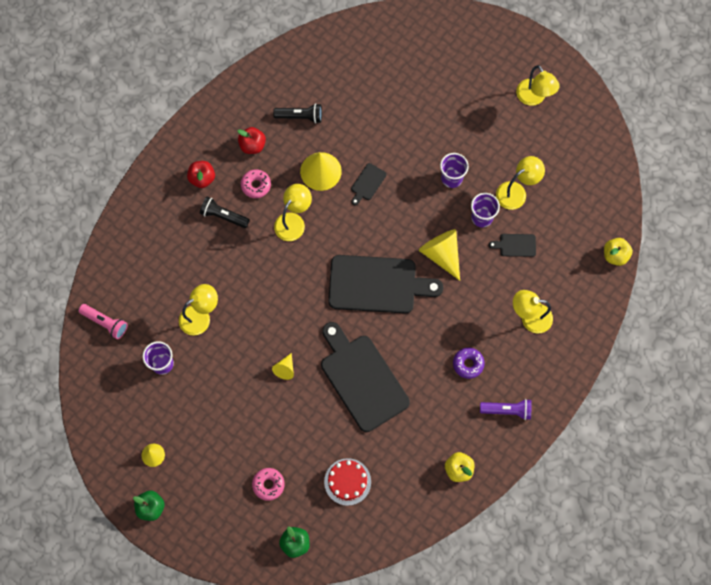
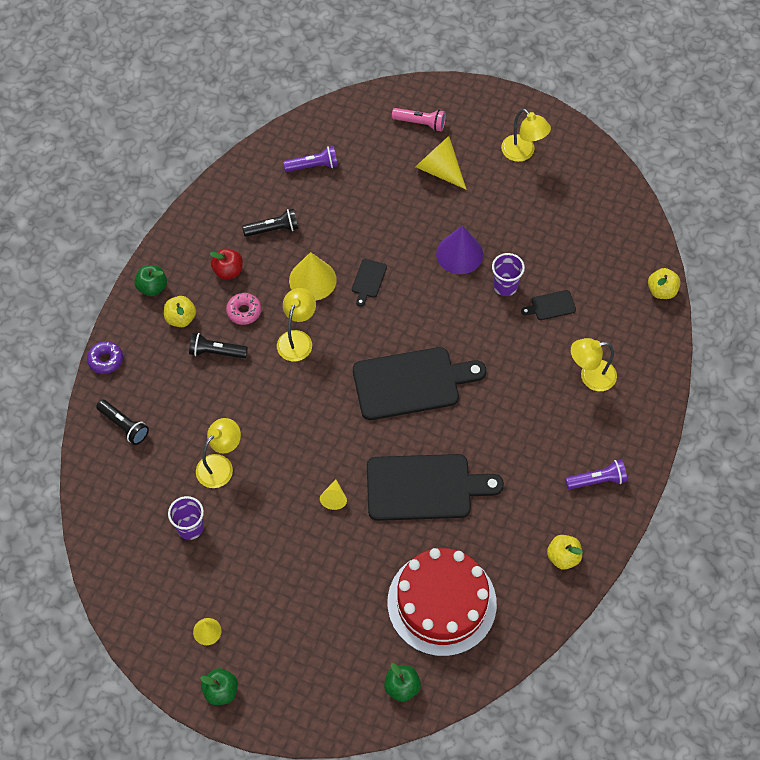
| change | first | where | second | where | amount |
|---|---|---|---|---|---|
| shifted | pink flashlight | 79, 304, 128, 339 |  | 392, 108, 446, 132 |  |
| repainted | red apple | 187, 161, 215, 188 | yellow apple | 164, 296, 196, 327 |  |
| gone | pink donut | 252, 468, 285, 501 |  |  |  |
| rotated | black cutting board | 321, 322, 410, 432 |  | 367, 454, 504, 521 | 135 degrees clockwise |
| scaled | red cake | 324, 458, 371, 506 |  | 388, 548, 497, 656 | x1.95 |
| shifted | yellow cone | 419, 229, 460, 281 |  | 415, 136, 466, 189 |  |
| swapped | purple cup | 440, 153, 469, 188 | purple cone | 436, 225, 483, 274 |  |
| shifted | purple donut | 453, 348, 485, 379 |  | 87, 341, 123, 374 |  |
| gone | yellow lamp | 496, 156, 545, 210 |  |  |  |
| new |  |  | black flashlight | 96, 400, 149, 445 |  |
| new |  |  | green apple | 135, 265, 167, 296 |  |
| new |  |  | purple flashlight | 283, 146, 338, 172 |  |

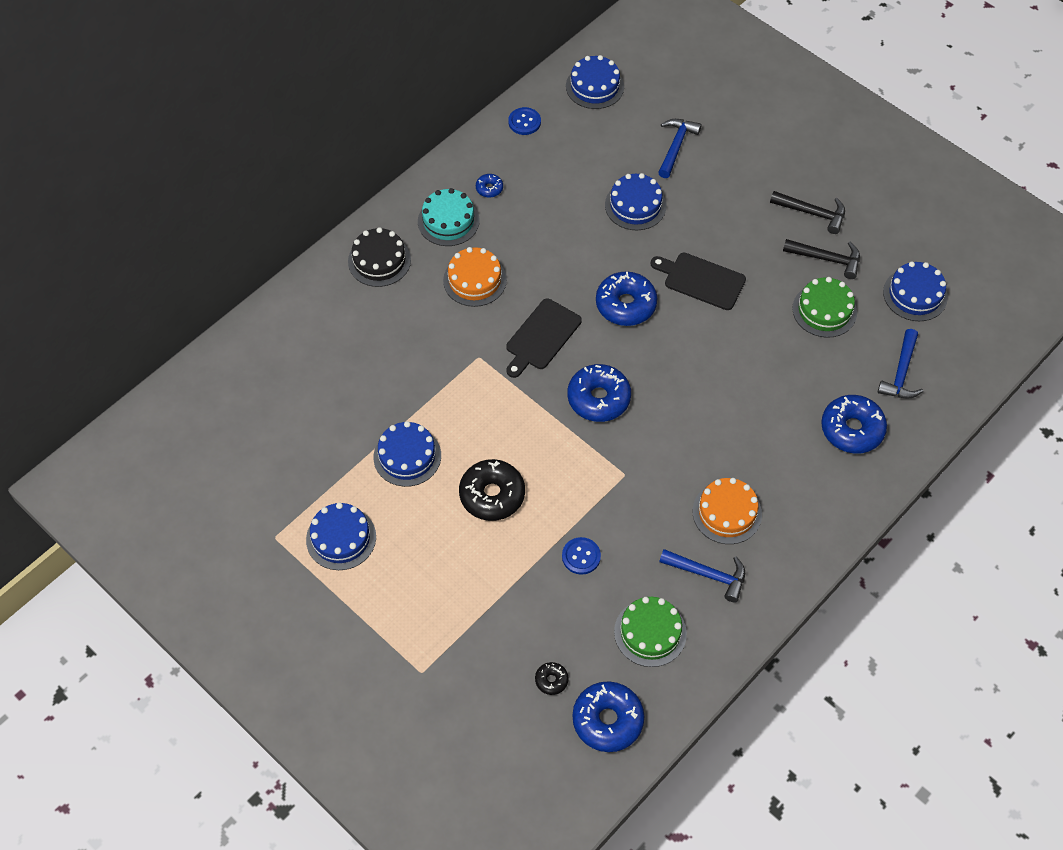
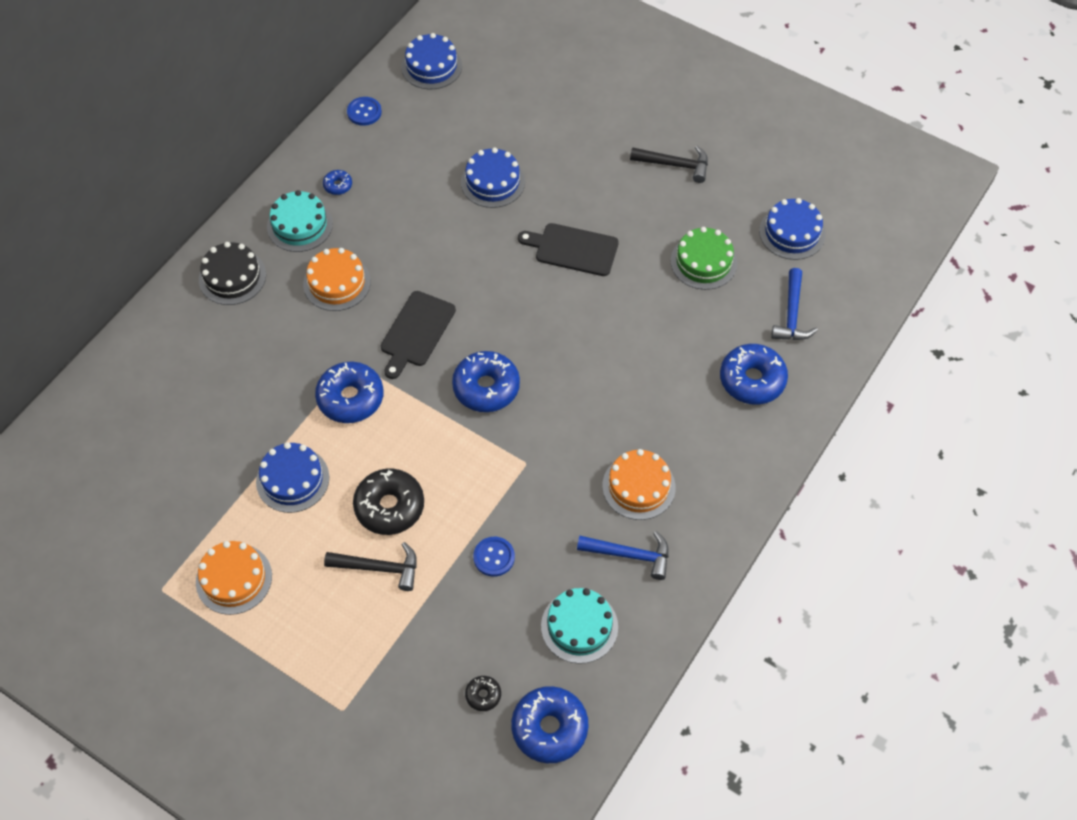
| change | first | where | second | where | amount |
|---|---|---|---|---|---|
| repainted | blue cake | 306, 502, 376, 570 | orange cake | 196, 541, 272, 615 |  |
| shifted | blue donut | 596, 271, 657, 326 |  | 315, 362, 384, 423 |  |
| repainted | green cake | 614, 597, 687, 667 | turquoise cake | 541, 588, 618, 664 |  |
| gone | blue hammer | 658, 119, 701, 178 |  |  |  |
| shifted | black hammer | 783, 239, 860, 279 |  | 324, 542, 417, 591 |  |

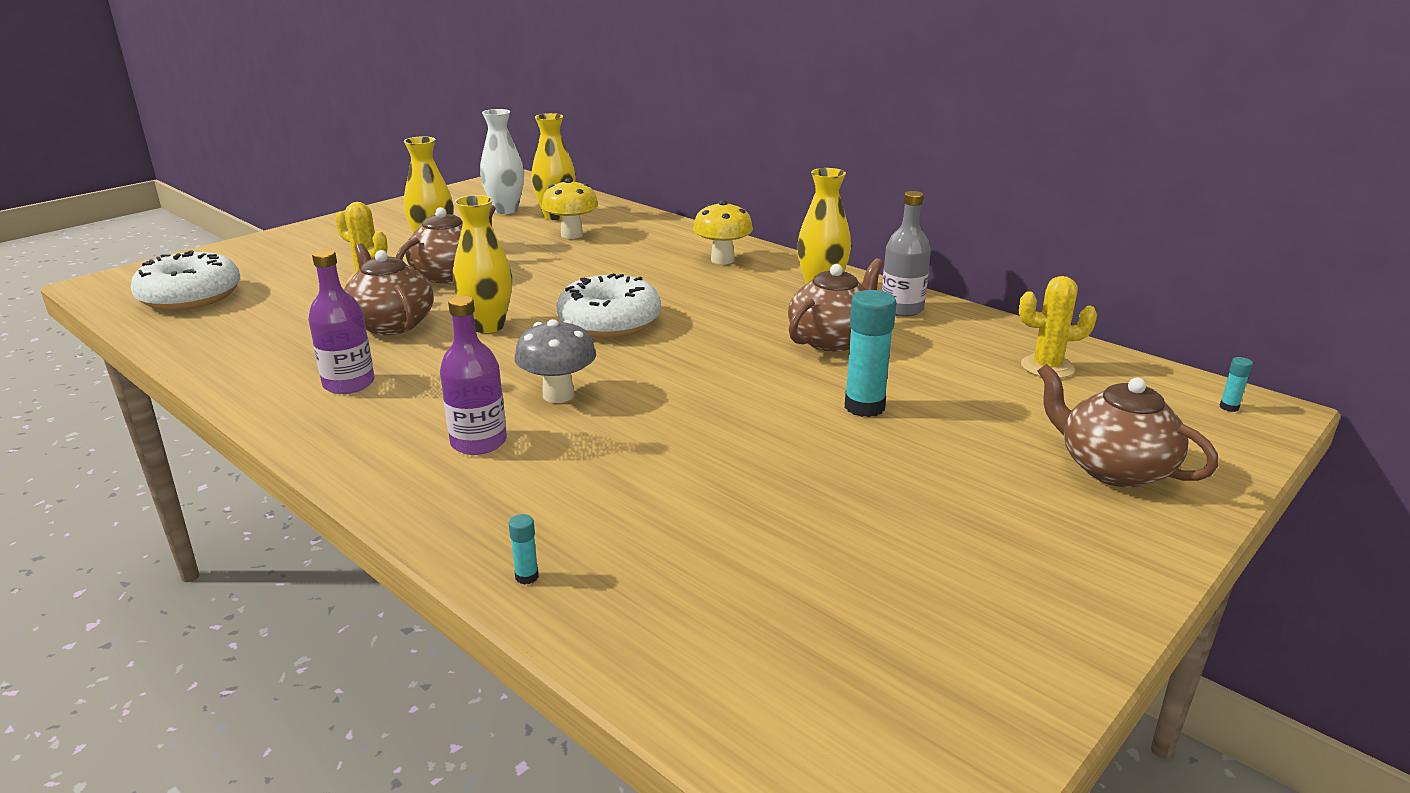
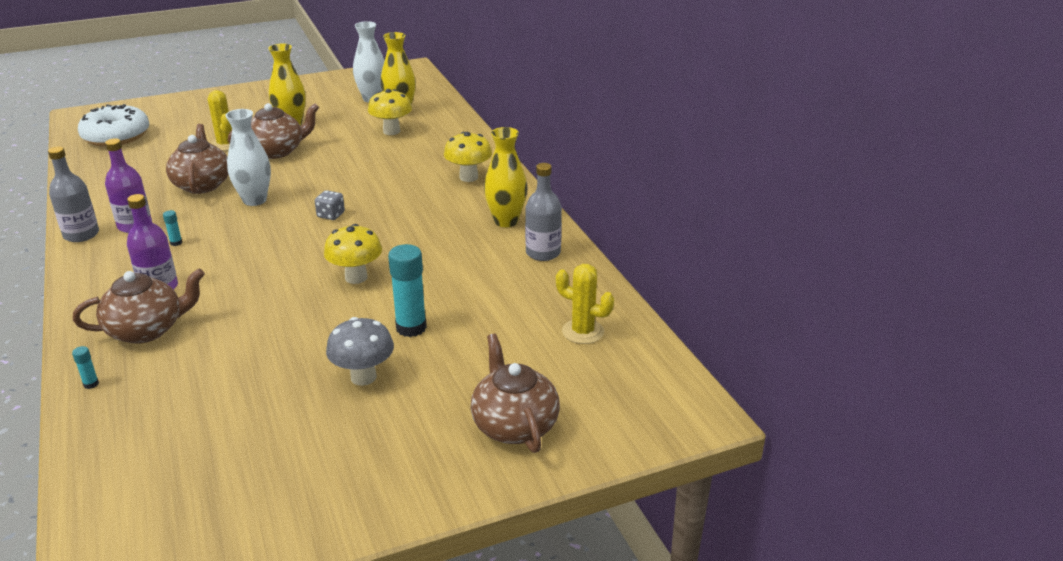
| change | first | where | second | where | amount |
|---|---|---|---|---|---|
| repainted | yellow vase | 453, 195, 512, 333 | white vase | 225, 109, 271, 206 |  |
| shifted | grey mushroom | 514, 319, 596, 403 |  | 326, 317, 394, 386 |  |
| swapped | white donut | 556, 273, 661, 338 | grey dice | 315, 190, 345, 220 |  |
| shifted | brown teapot | 788, 258, 883, 352 |  | 73, 268, 205, 344 |  |
| shifted | turquoise glue stick | 1220, 357, 1253, 412 |  | 163, 210, 182, 246 |  |
| new |  |  | grey bottle | 48, 146, 99, 242 |  |
| new |  |  | yellow mushroom | 324, 224, 382, 284 |  |

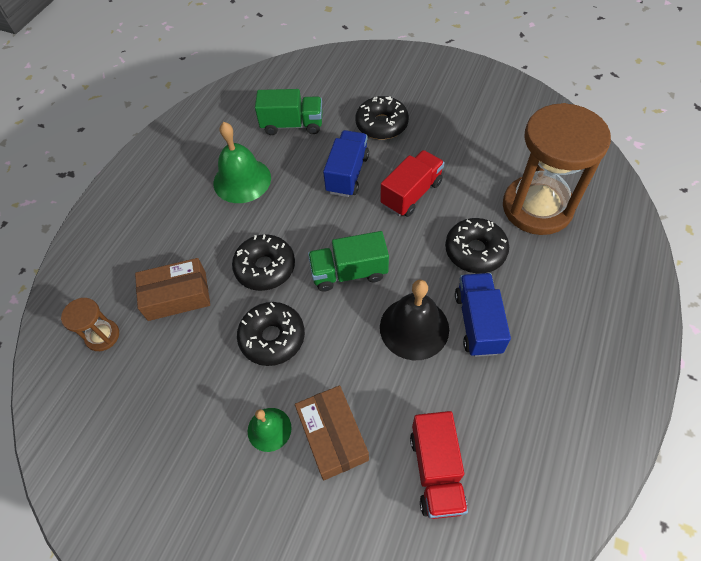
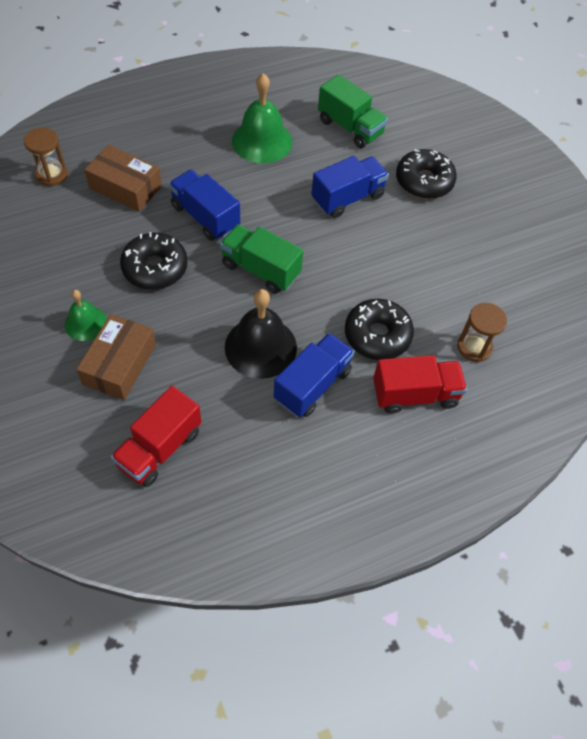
| change | first | where | second | where | amount |
|---|---|---|---|---|---|
| swapped | black donut | 232, 235, 295, 291 | blue truck | 169, 170, 240, 241 |  |
| shifted | red truck | 380, 150, 445, 217 |  | 373, 355, 467, 414 |  |
| scaled | brown hourglass | 503, 103, 611, 235 |  | 457, 303, 507, 362 | x0.44 |

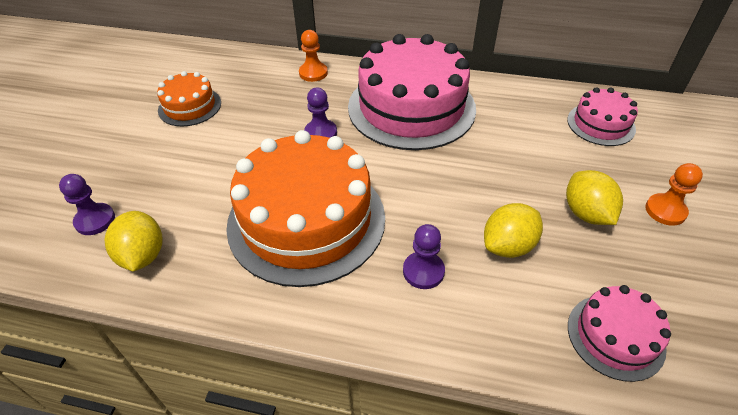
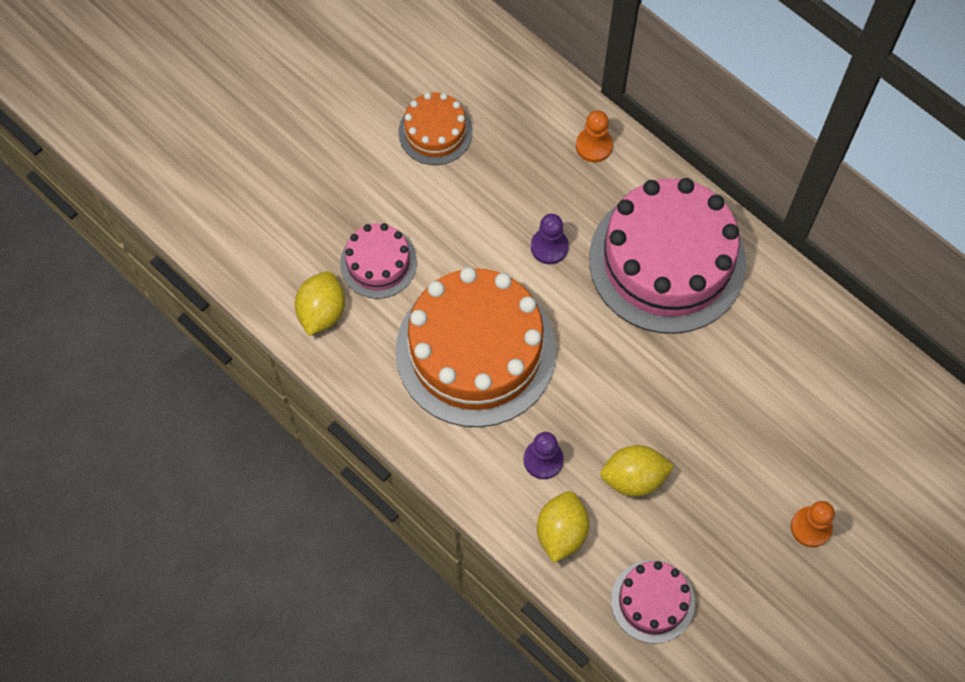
| change | first | where | second | where | amount |
|---|---|---|---|---|---|
| gone | purple pawn | 59, 174, 115, 235 |  |  |  |
| shifted | yellow lemon | 566, 170, 623, 225 |  | 537, 491, 589, 563 |  |
| shifted | pink cake | 567, 87, 638, 146 |  | 340, 223, 417, 299 |  |

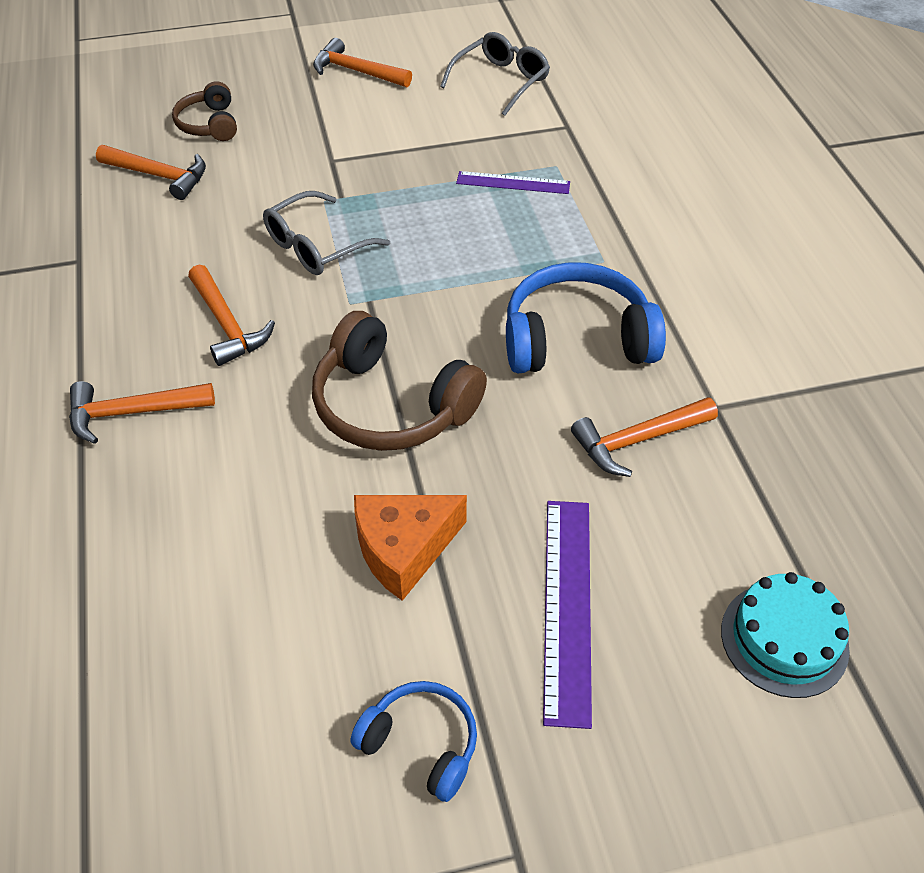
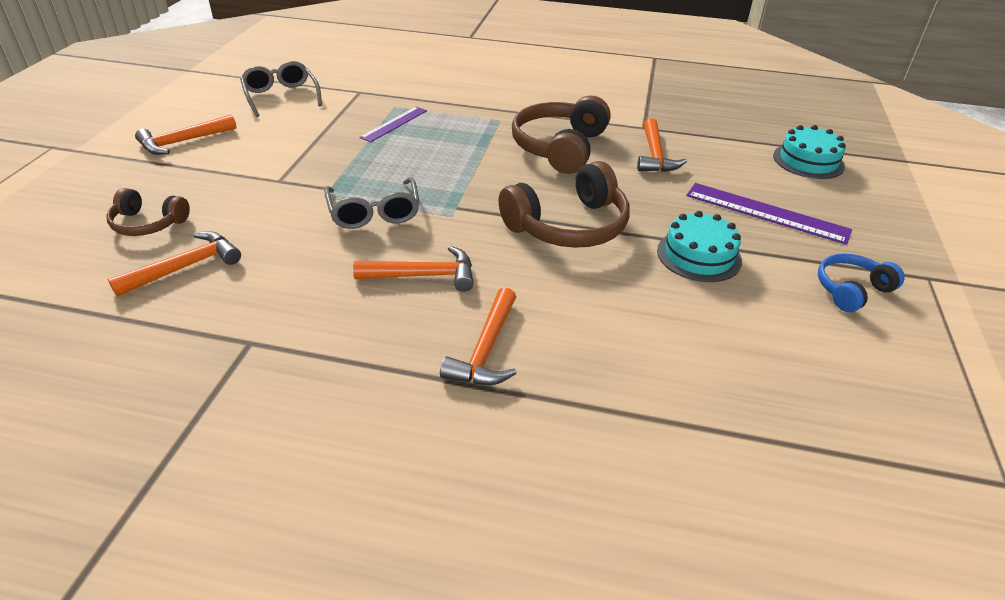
| change | first | where | second | where | amount |
|---|---|---|---|---|---|
| swapped | orange cheese | 354, 495, 467, 601 | turquoise cake | 657, 211, 742, 282 |  |
| repainted | blue headphones | 506, 262, 666, 373 | brown headphones | 512, 96, 611, 174 |  |

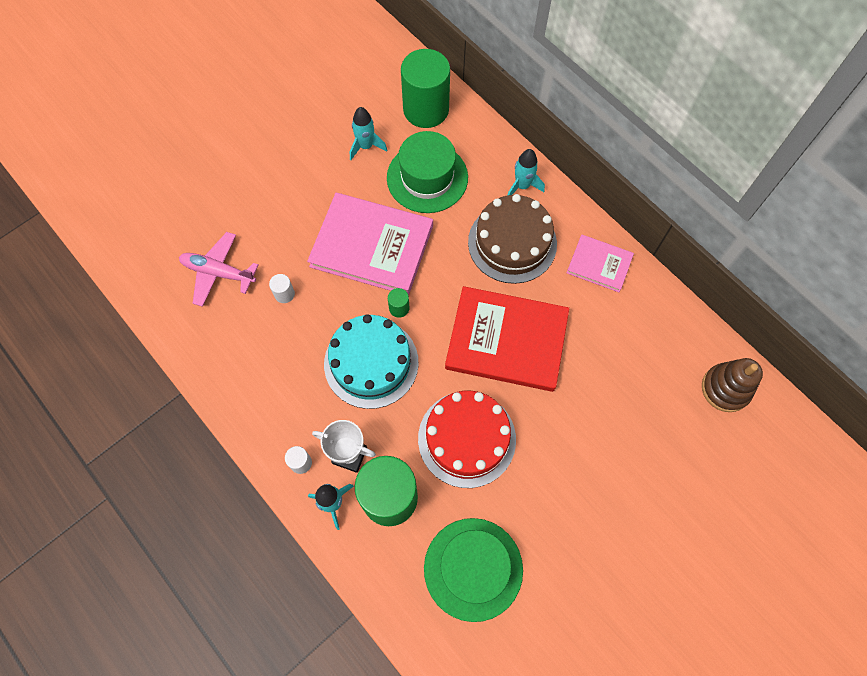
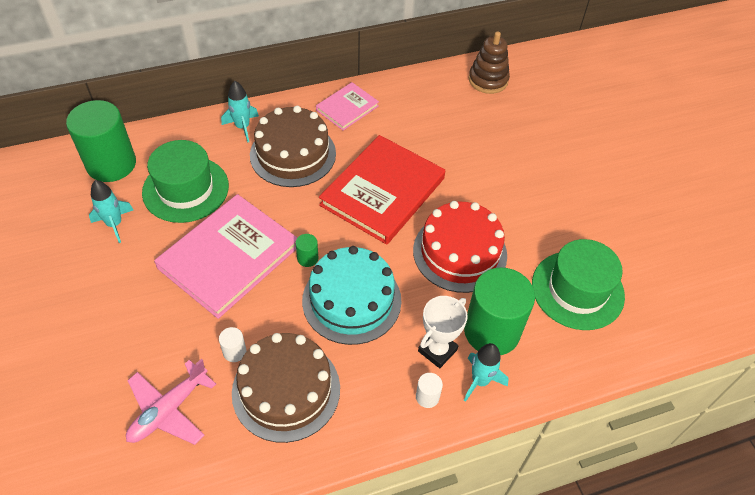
| change | first | where | second | where | amount |
|---|---|---|---|---|---|
| new |  |  | brown cake | 232, 333, 340, 443 |  |

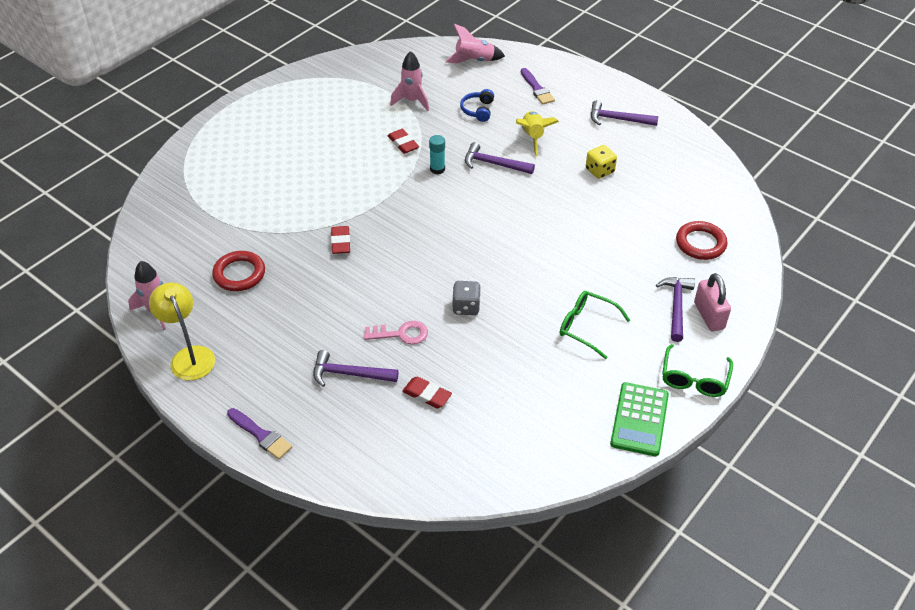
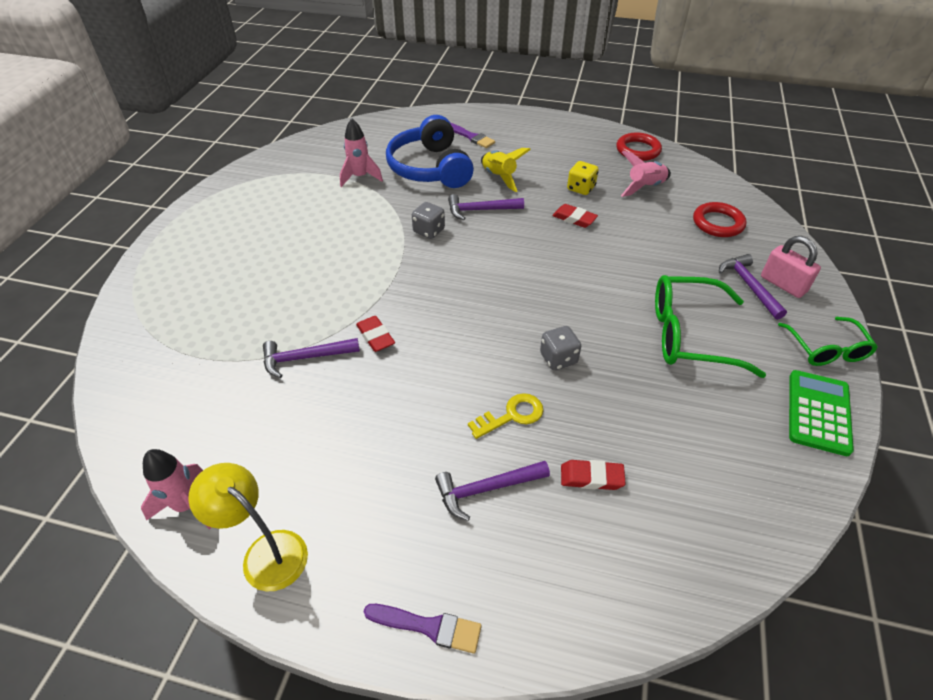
| change | first | where | second | where | amount |
|---|---|---|---|---|---|
| shifted | red ring | 212, 251, 265, 291 |  | 616, 132, 662, 161 |  |
| repainted | pink key | 364, 321, 428, 345 | yellow key | 468, 393, 544, 439 |  |
| shifted | red eraser | 388, 129, 419, 154 |  | 552, 204, 598, 228 |  |
| swapped | turquoise glue stick | 429, 135, 445, 174 | grey dice | 412, 202, 445, 239 |  |
| shifted | pink rocket | 445, 24, 505, 64 |  | 621, 151, 671, 197 |  |
| scaled | blue headphones | 460, 89, 494, 122 |  | 386, 115, 474, 188 | x2.30 |
| scaled | green glasses | 560, 291, 630, 359 |  | 655, 275, 766, 378 | x1.59 |
| shifted | purple hammer | 591, 100, 659, 126 |  | 263, 338, 360, 378 |  |
| rotated | green calculator | 610, 382, 669, 456 |  | 789, 370, 854, 456 | 150 degrees counterclockwise |

